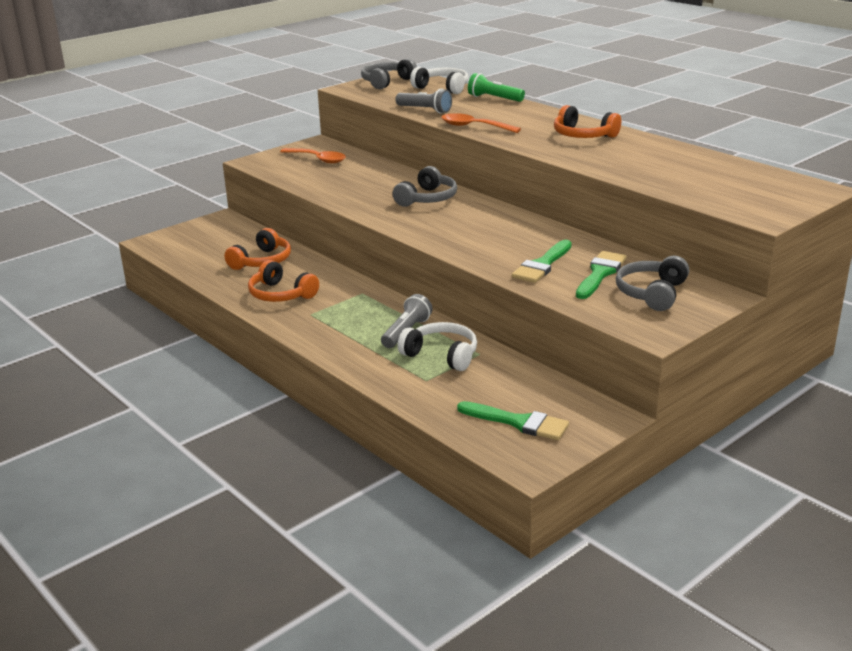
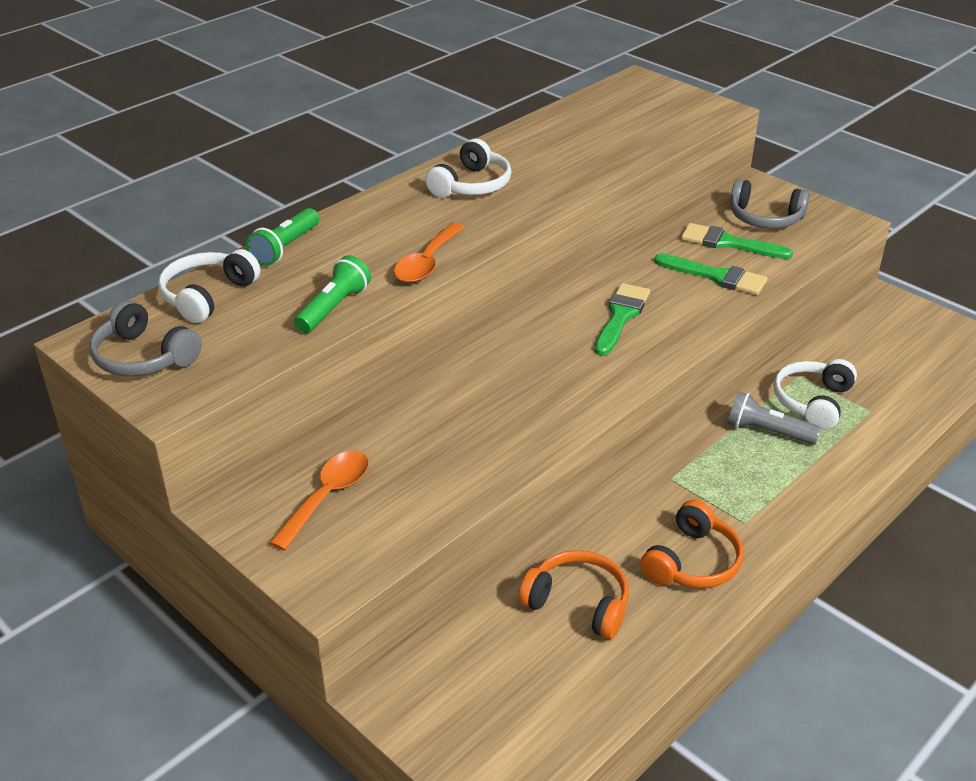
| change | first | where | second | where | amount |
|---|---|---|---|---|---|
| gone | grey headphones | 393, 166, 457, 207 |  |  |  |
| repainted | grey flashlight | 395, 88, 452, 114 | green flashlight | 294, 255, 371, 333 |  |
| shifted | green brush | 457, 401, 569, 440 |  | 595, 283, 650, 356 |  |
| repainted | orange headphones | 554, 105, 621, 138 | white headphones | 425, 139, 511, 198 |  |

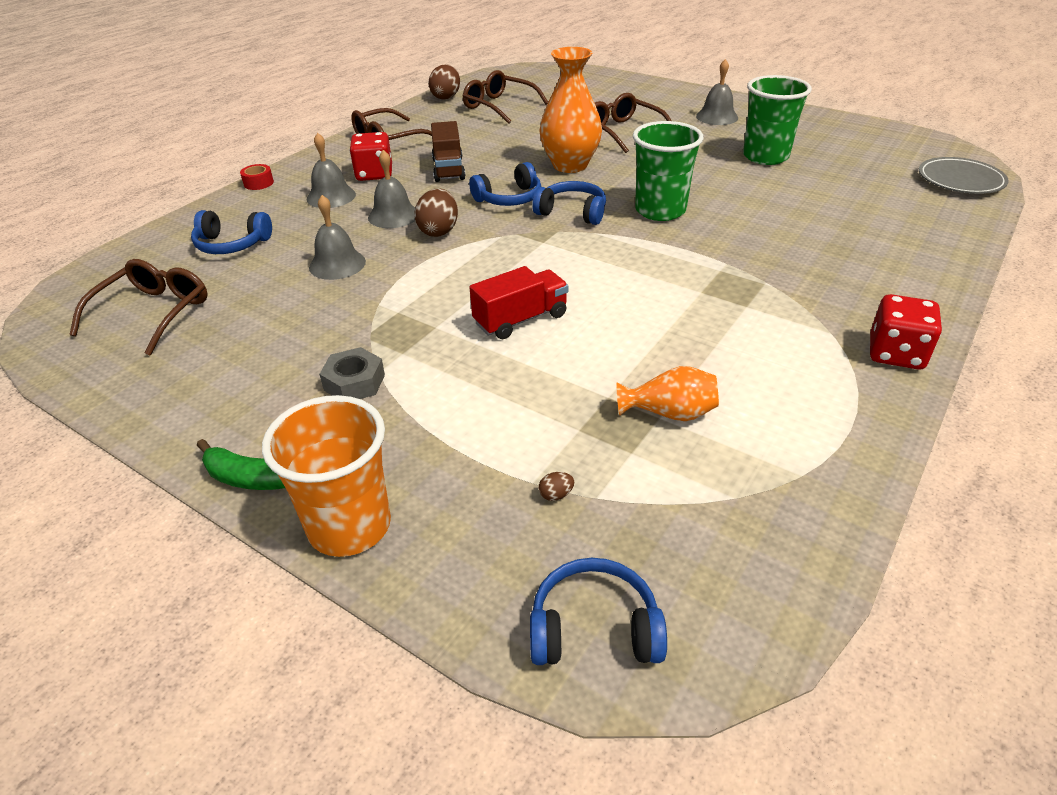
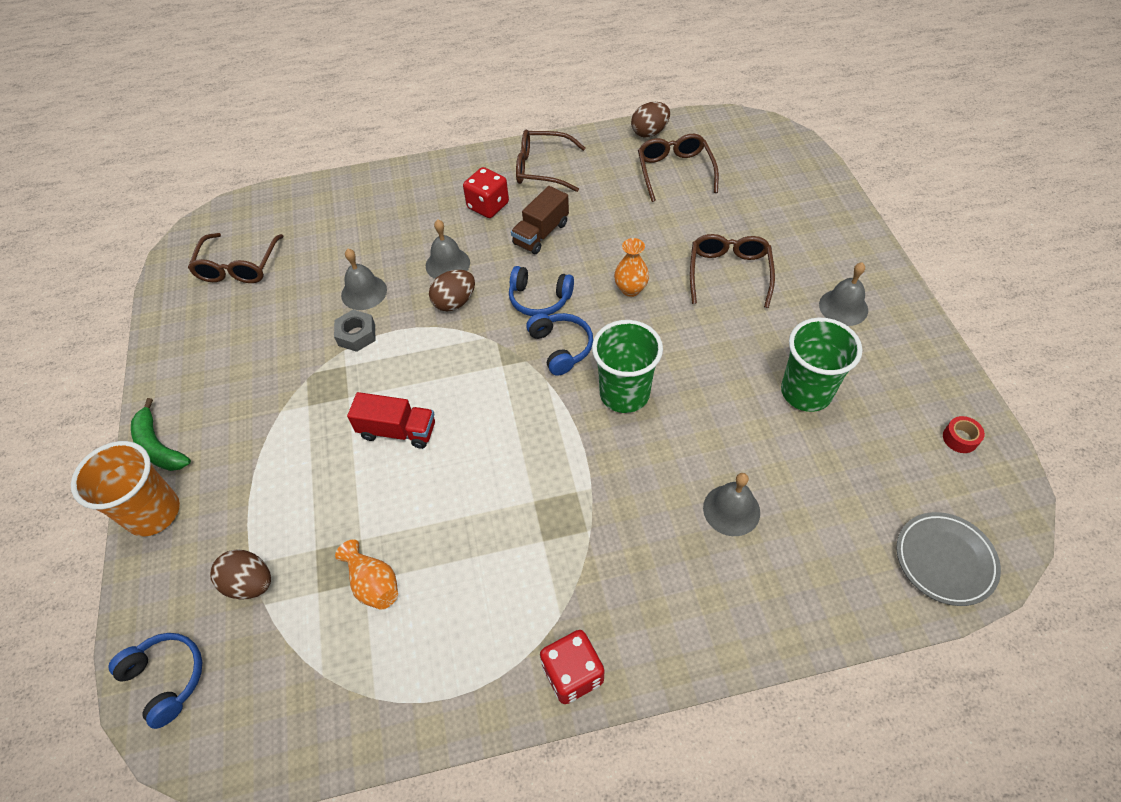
| change | first | where | second | where | amount |
|---|---|---|---|---|---|
| rotated | brown glasses | 69, 259, 208, 356 |  | 188, 233, 283, 283 | 120 degrees clockwise |
| gone | blue headphones | 191, 210, 272, 254 |  |  |  |
| shifted | red tape | 240, 164, 274, 190 |  | 943, 416, 985, 453 |  |
| shifted | grey bell | 307, 133, 356, 208 |  | 703, 473, 760, 536 |  |
| shifted | grey nut | 319, 347, 385, 399 |  | 334, 310, 375, 352 |  |
| scaled | orange vase | 539, 47, 602, 173 |  | 614, 238, 649, 297 | x0.56 |
| scaled | brown egg | 539, 472, 574, 501 |  | 210, 549, 271, 600 | x2.36 |

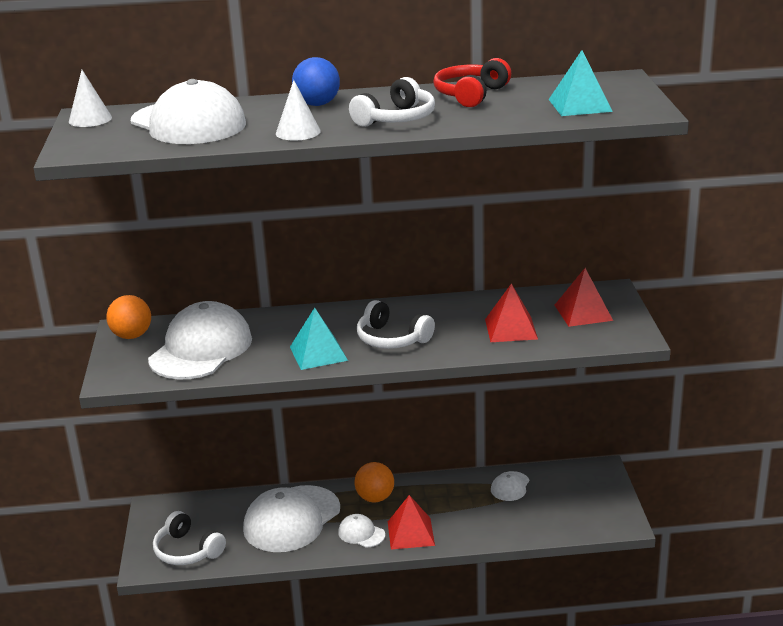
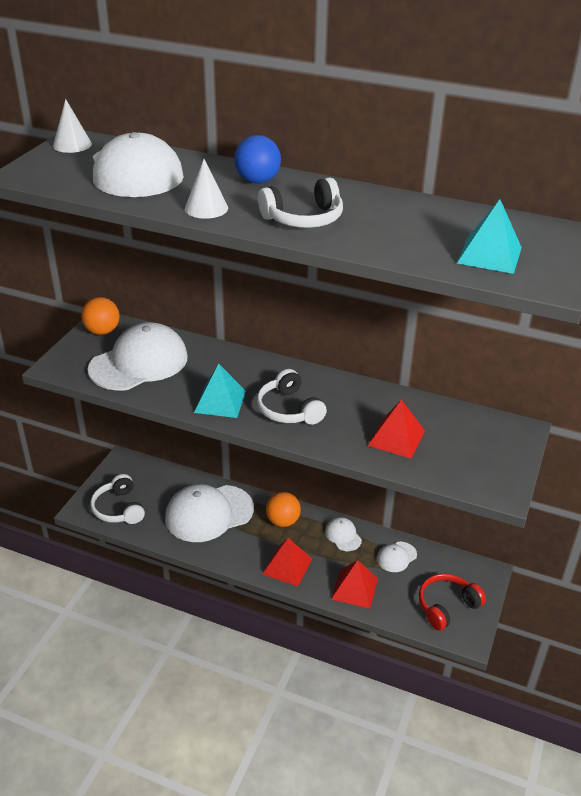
| change | first | where | second | where | amount |
|---|---|---|---|---|---|
| shifted | white cap | 338, 514, 385, 547 |  | 325, 517, 362, 551 |  |
| shifted | red headphones | 433, 58, 511, 107 |  | 419, 574, 486, 630 |  |
| shifted | red pyramid | 554, 268, 613, 327 |  | 331, 560, 378, 609 |  |

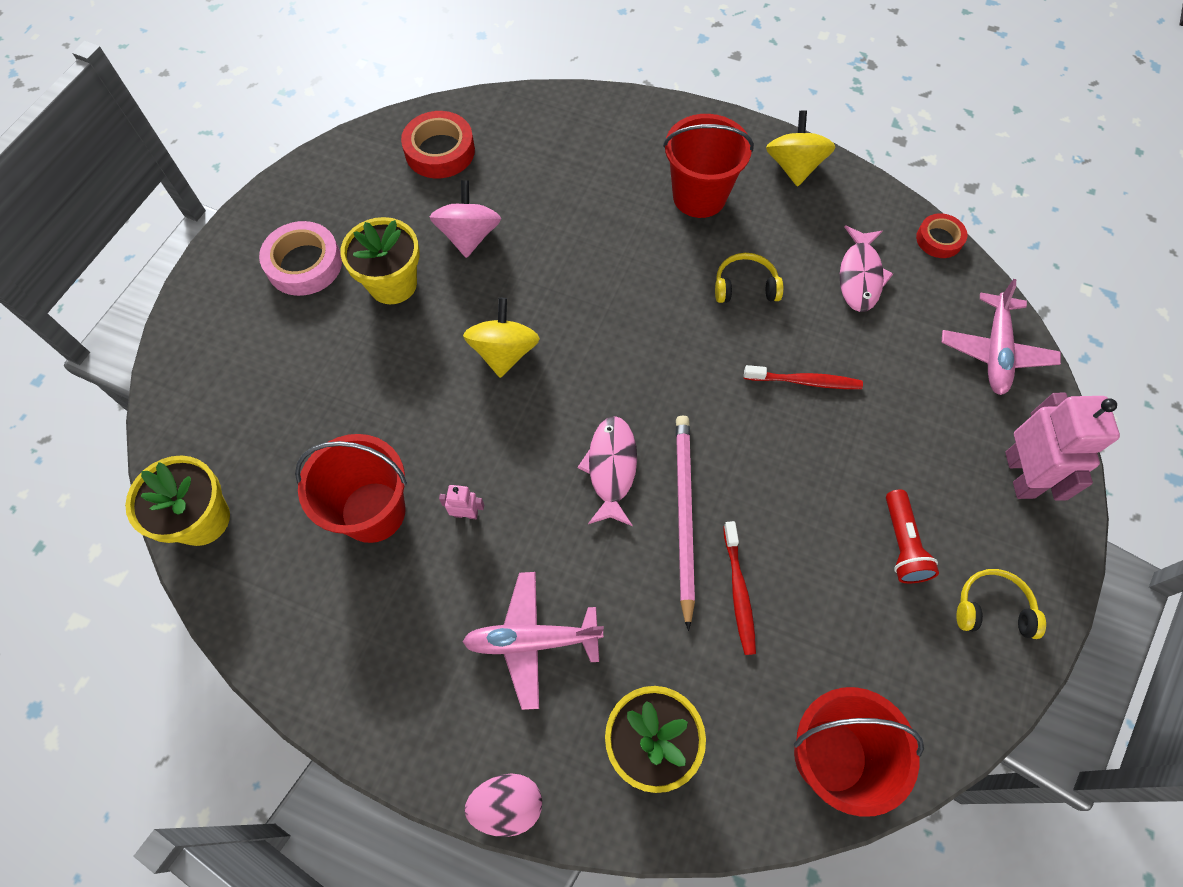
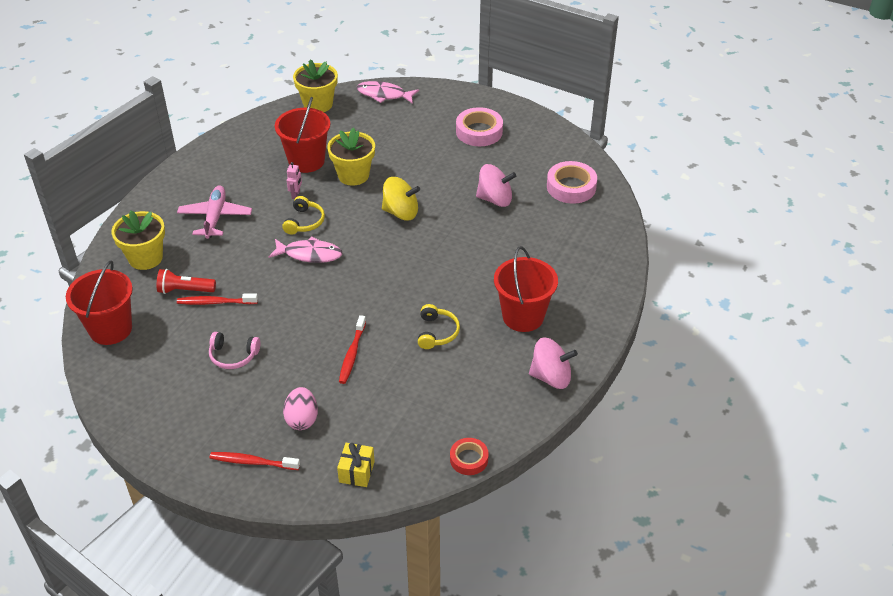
| change | first | where | second | where | amount |
|---|---|---|---|---|---|
| shifted | yellow flower pot | 340, 217, 420, 304 |  | 327, 127, 375, 186 |  |
| repainted | red tape | 401, 111, 475, 178 | pink tape | 547, 161, 597, 204 |  |
| shifted | pink egg | 464, 774, 542, 837 |  | 283, 387, 318, 430 |  |
| gone | pink pencil | 676, 416, 695, 631 |  |  |  |
| repainted | yellow spinning top | 766, 110, 836, 187 | pink spinning top | 529, 337, 578, 389 |  |
| shifted | pink fish | 840, 226, 893, 312 |  | 357, 81, 419, 104 |  |
| shifted | red flashlight | 886, 489, 939, 583 |  | 157, 269, 216, 294 |  |
| swapped | pink plane | 942, 279, 1061, 395 | yellow gift | 337, 443, 375, 487 |  |
| shifted | yellow headphones | 956, 569, 1046, 639 |  | 282, 196, 325, 235 |  |
| swapped | pink robot | 1005, 393, 1120, 501 | red toothbrush | 210, 452, 300, 470 |  |
| new |  |  | pink headphones | 209, 332, 260, 369 |  |

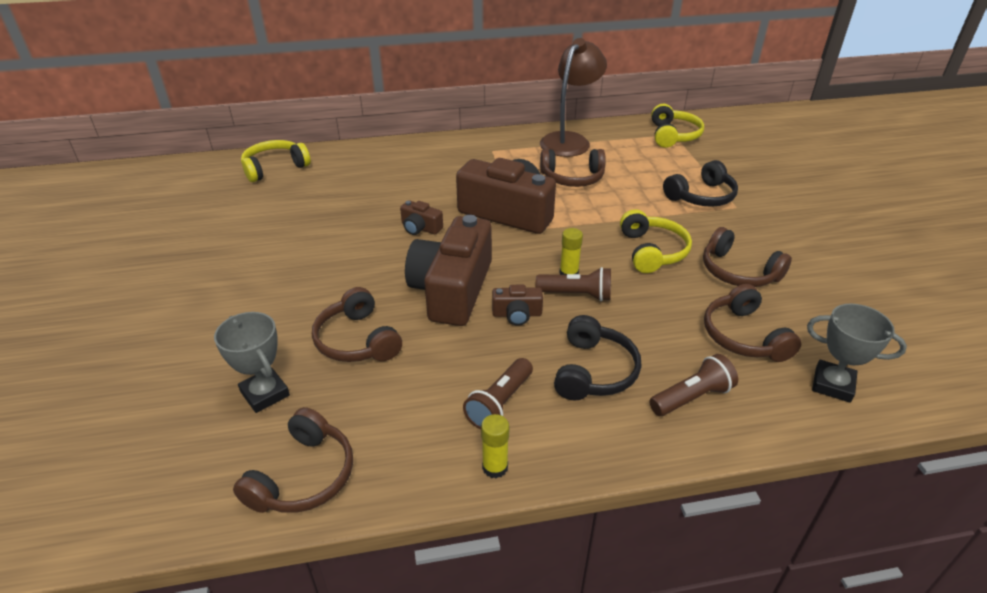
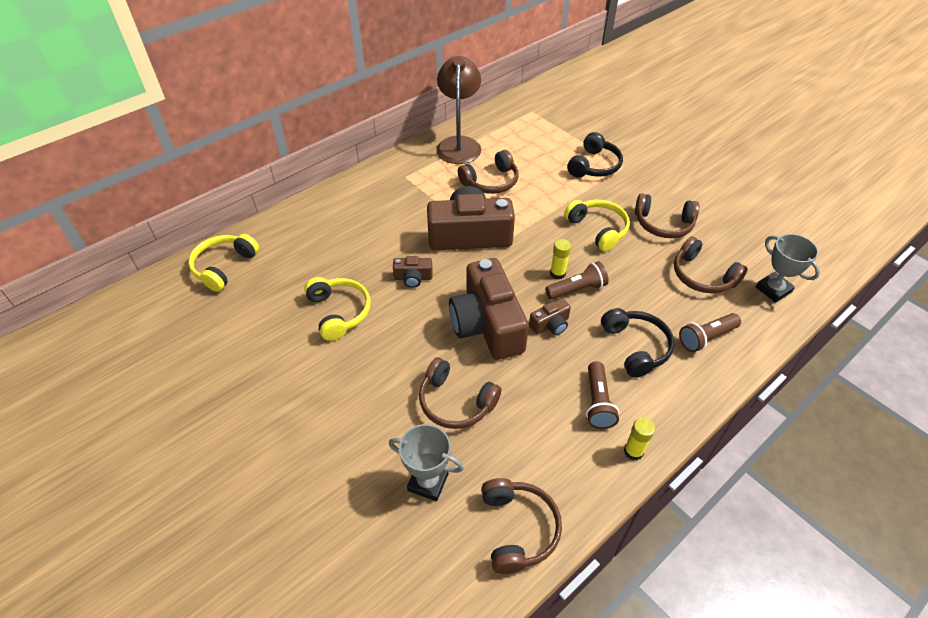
| change | first | where | second | where | amount |
|---|---|---|---|---|---|
| rotated | brown flashlight | 649, 354, 738, 416 |  | 679, 313, 741, 352 | 150 degrees counterclockwise |
| shifted | yellow headphones | 651, 104, 704, 148 |  | 304, 277, 371, 341 |  |
| rotated | grey trophy | 807, 303, 907, 403 |  | 756, 234, 820, 303 | 60 degrees clockwise |

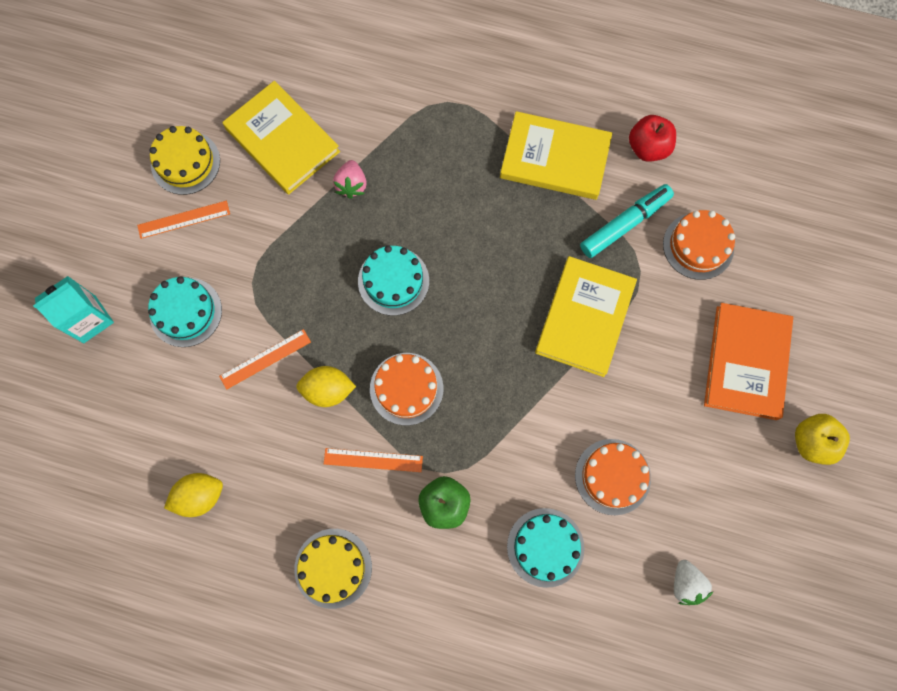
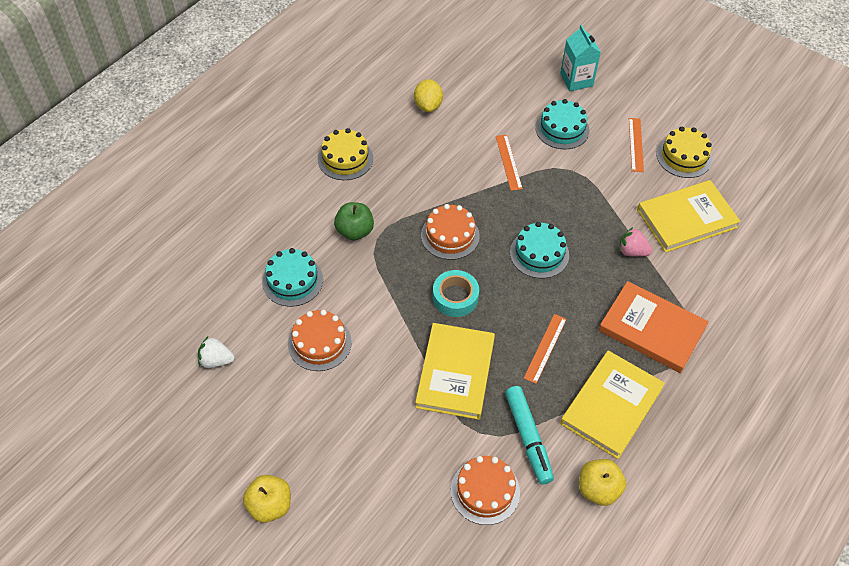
| change | first | where | second | where | amount |
|---|---|---|---|---|---|
| gone | yellow lemon | 296, 366, 356, 407 |  |  |  |
| shifted | orange ruler | 324, 448, 423, 472 |  | 524, 314, 567, 384 |  |
| rotated | yellow book | 535, 256, 637, 377 |  | 415, 323, 495, 420 | 60 degrees clockwise |
| repainted | red apple | 629, 115, 676, 162 | yellow apple | 579, 459, 626, 506 |  |
| shifted | orange book | 704, 303, 793, 420 |  | 599, 281, 709, 373 |  |
| new |  |  | turquoise tape | 433, 270, 479, 317 |  |

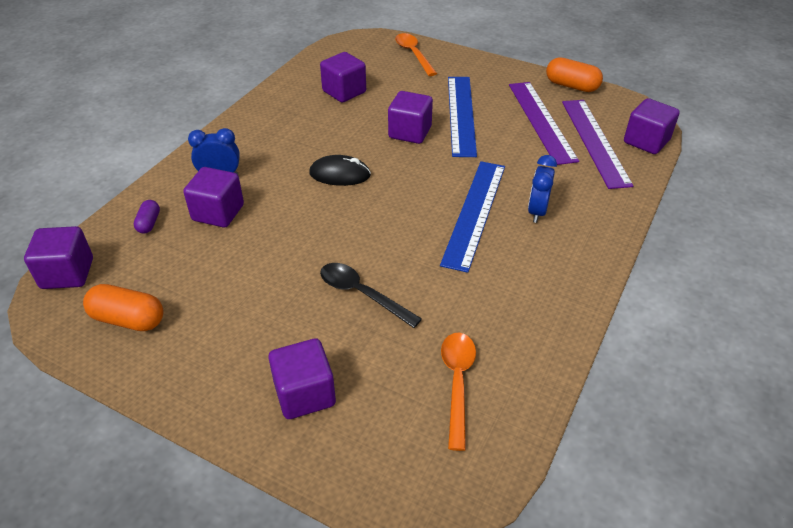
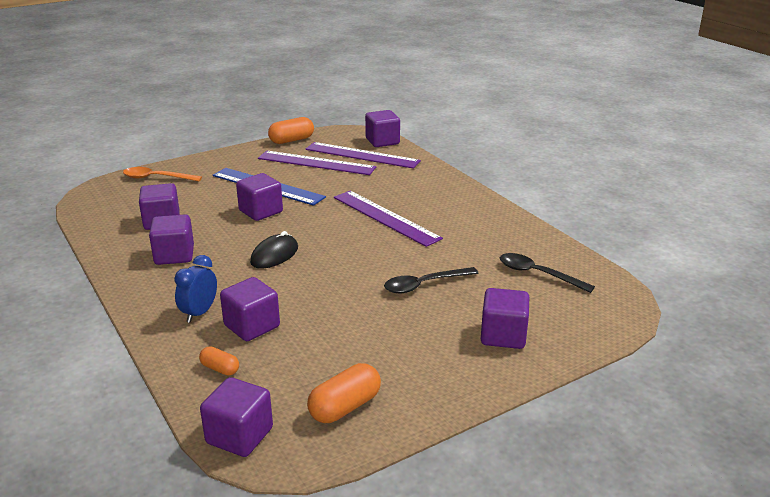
| change | first | where | second | where | amount |
|---|---|---|---|---|---|
| repainted | purple capsule | 134, 200, 160, 234 | orange capsule | 199, 346, 239, 376 |  |
| repainted | blue ruler | 440, 161, 505, 273 | purple ruler | 334, 191, 443, 247 |  |
| repainted | orange spoon | 441, 332, 476, 451 | black spoon | 500, 253, 595, 293 |  |
| gone | blue clock | 528, 155, 557, 223 |  |  |  |
| new |  |  | purple cube | 149, 214, 194, 265 |  |

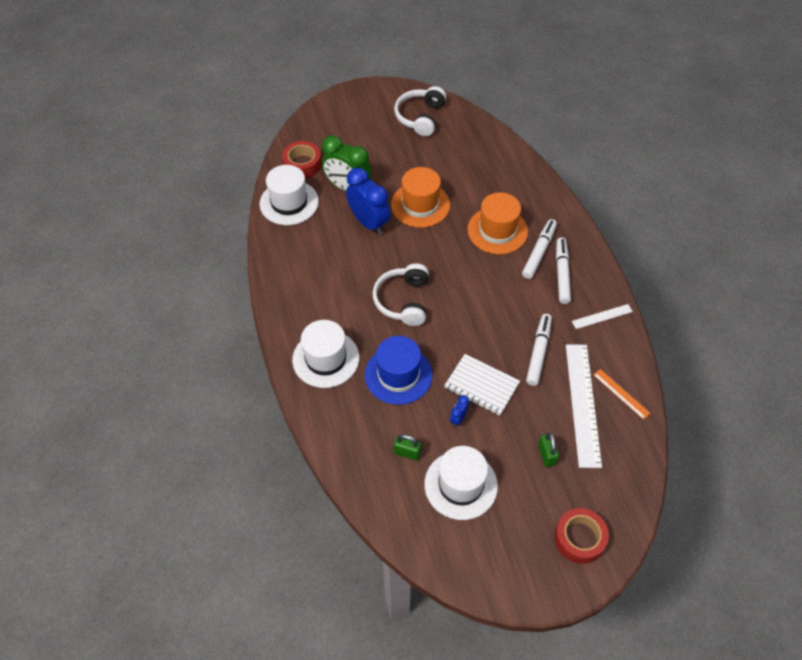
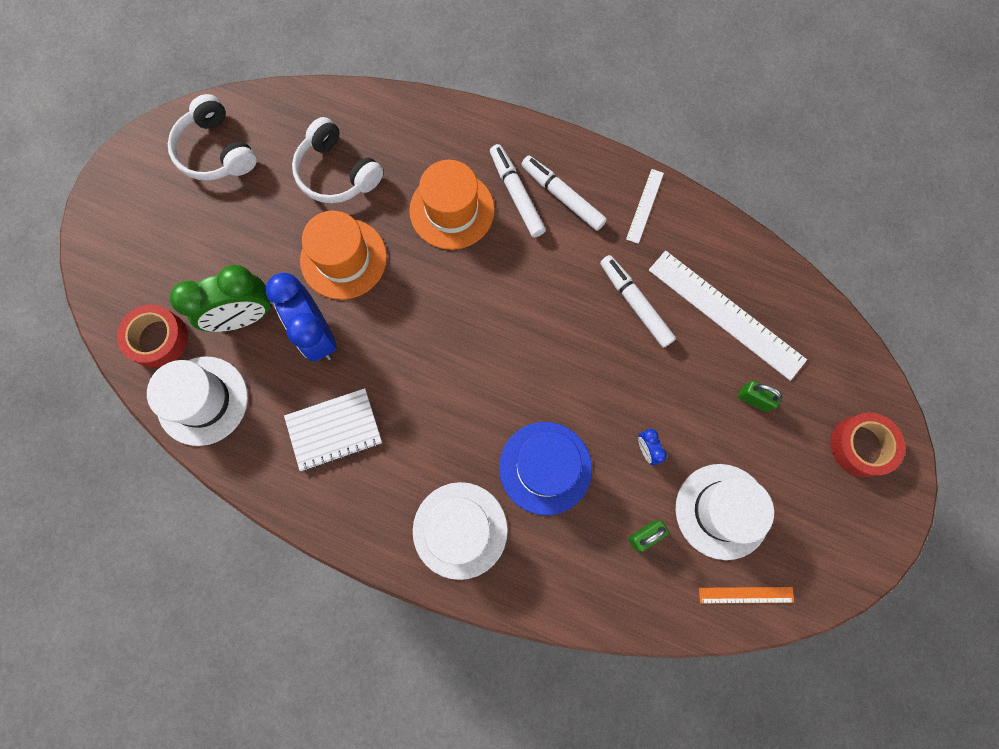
| change | first | where | second | where | amount |
|---|---|---|---|---|---|
| rotated | blue clock | 346, 167, 391, 235 |  | 266, 272, 337, 361 | 120 degrees counterclockwise |
| shifted | white headphones | 373, 263, 429, 326 |  | 292, 117, 383, 203 |  |
| shifted | white notebook | 444, 354, 520, 416 |  | 284, 388, 382, 471 |  |
| shifted | orange ruler | 593, 369, 651, 420 |  | 699, 587, 794, 604 |  |

